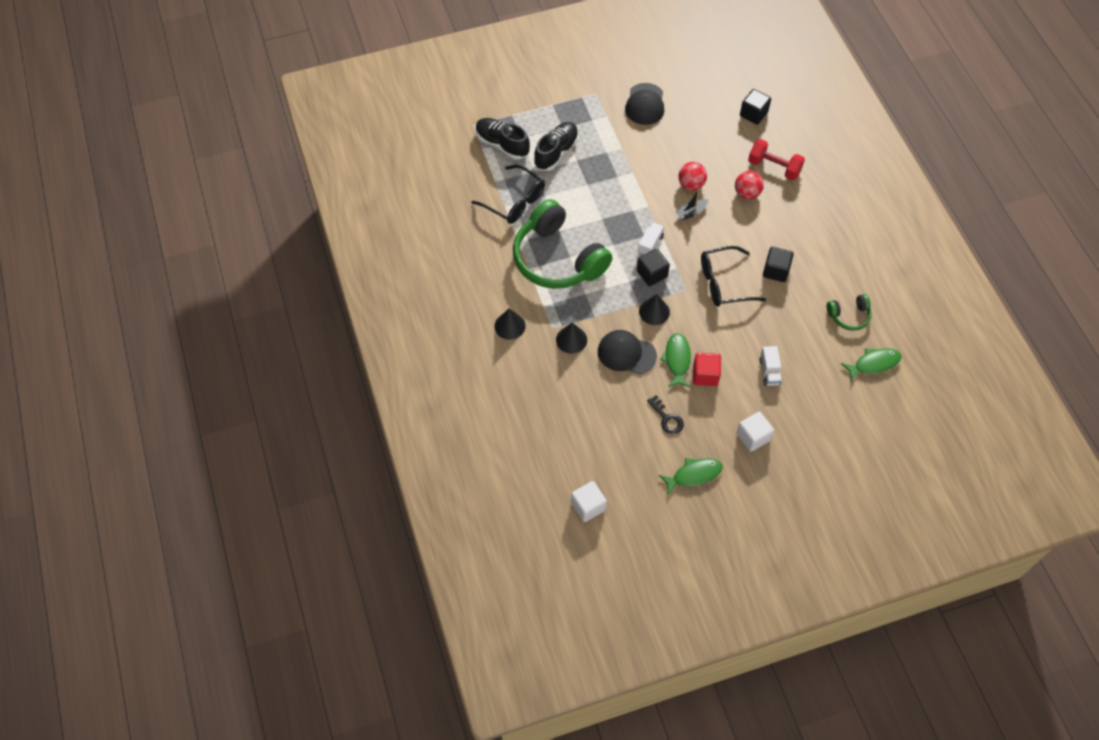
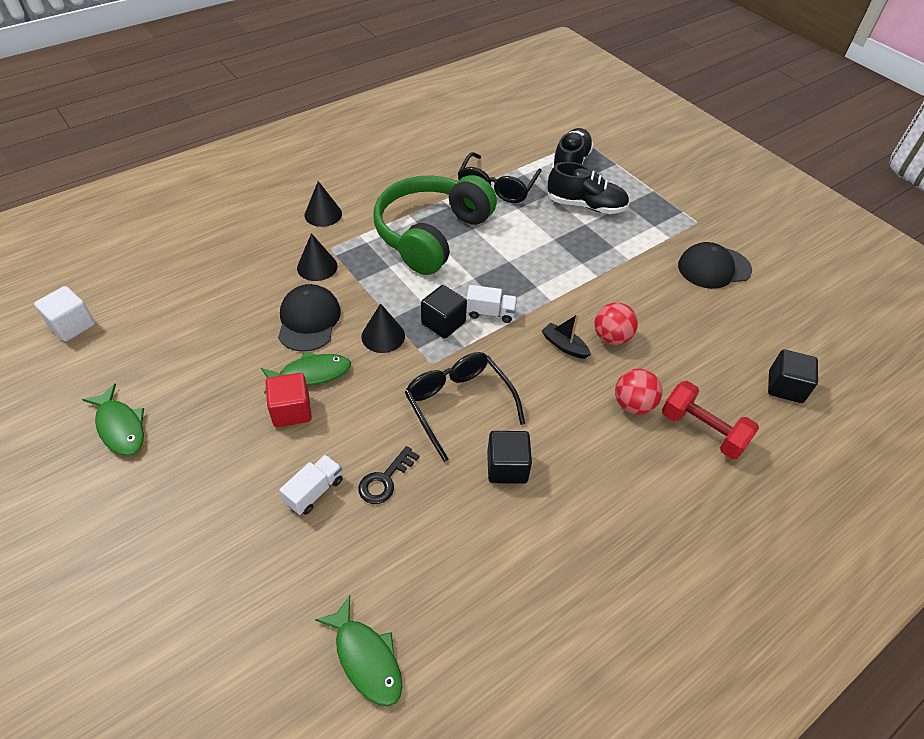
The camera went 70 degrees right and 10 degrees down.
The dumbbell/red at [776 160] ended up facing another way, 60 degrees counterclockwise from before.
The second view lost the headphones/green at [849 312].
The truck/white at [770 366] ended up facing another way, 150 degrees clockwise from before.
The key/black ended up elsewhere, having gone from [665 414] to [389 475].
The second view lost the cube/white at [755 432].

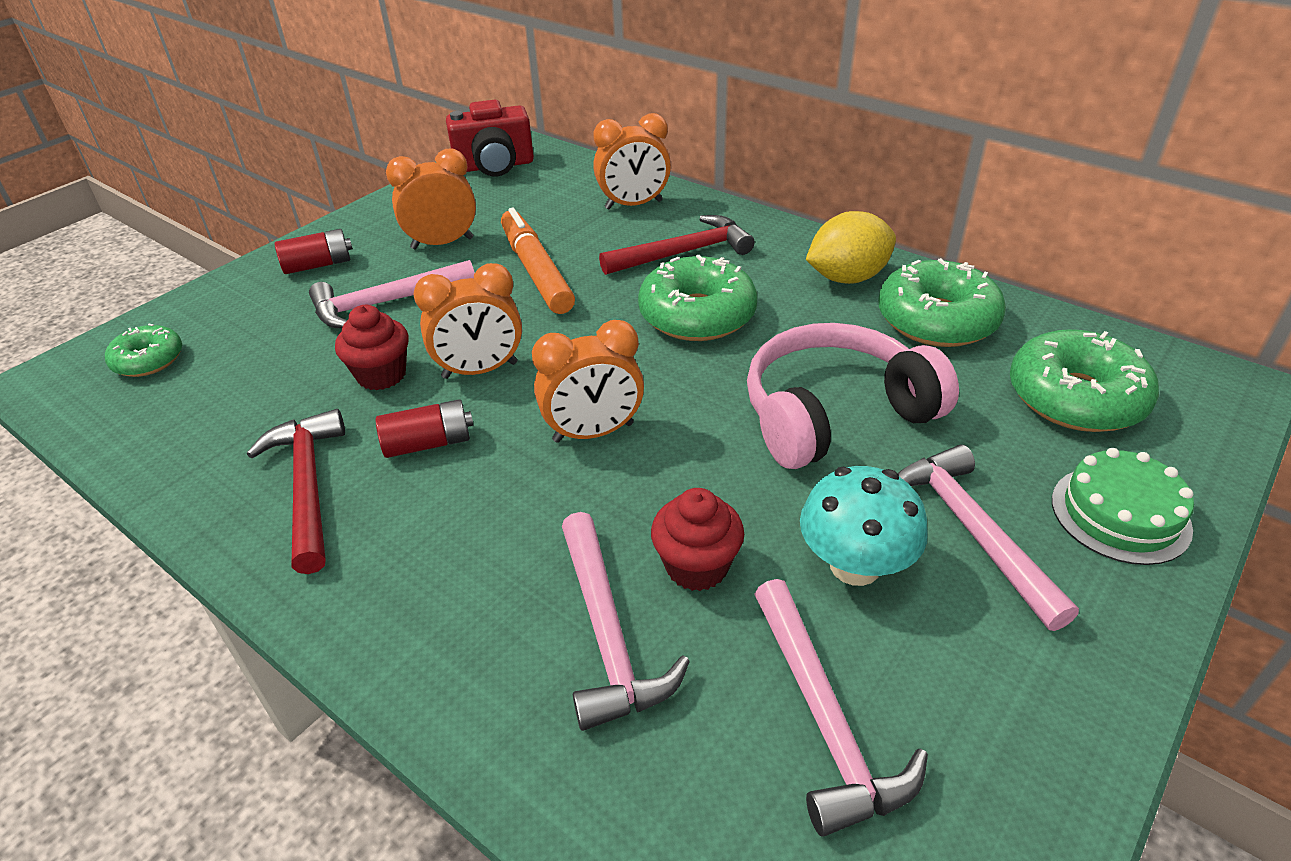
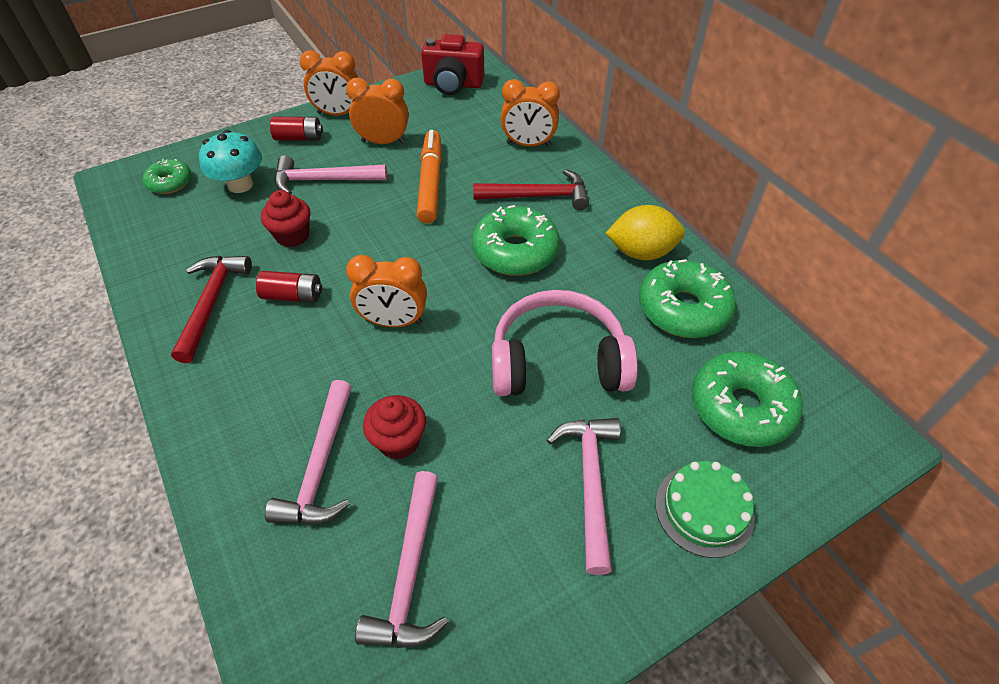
The camera went 20 degrees right and 10 degrees up.
The clock/orange ended up elsewhere, having gone from [468 321] to [329 83].
The mushroom/turquoise ended up elsewhere, having gone from [864 526] to [230 161].

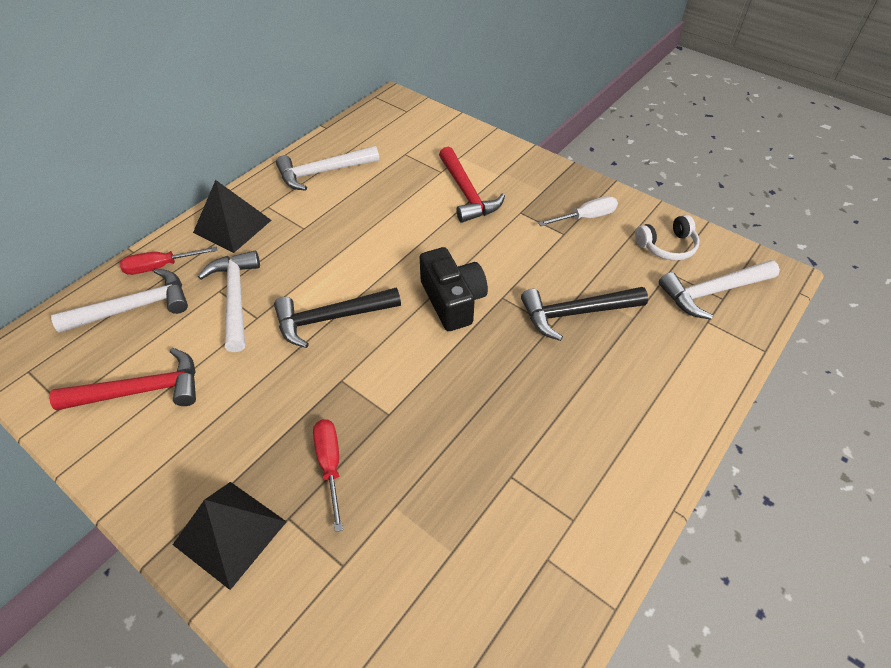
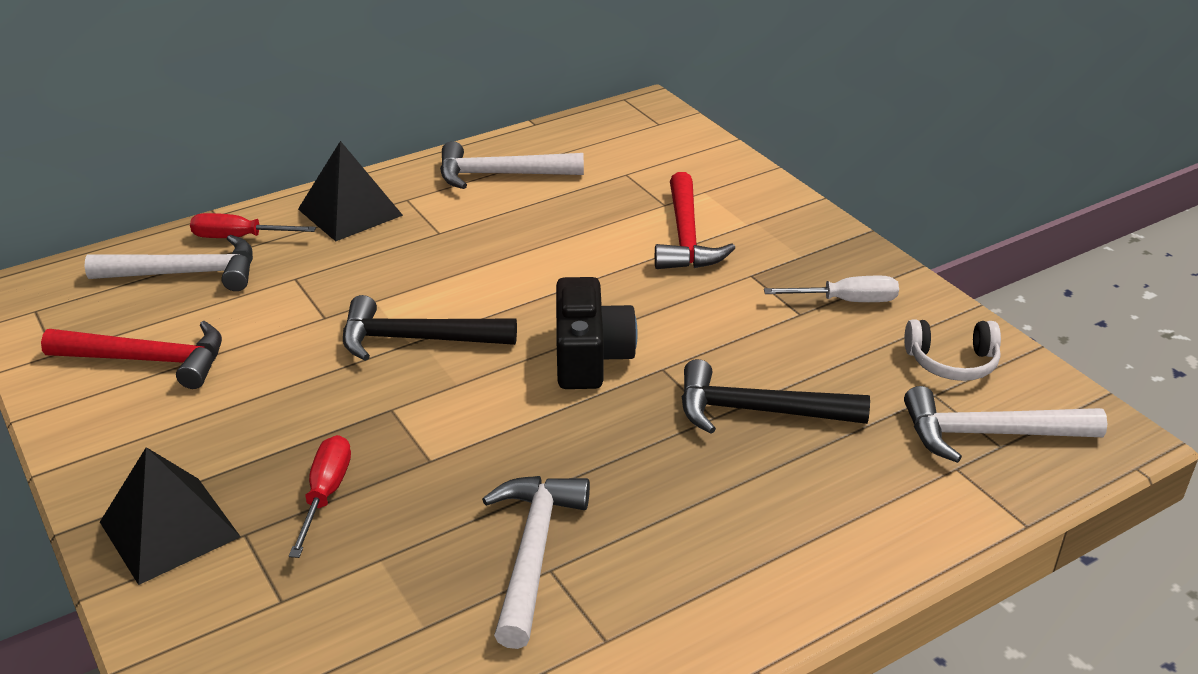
The camera went 20 degrees right and 15 degrees down.
The hammer/white ended up elsewhere, having gone from [229 301] to [536 562].

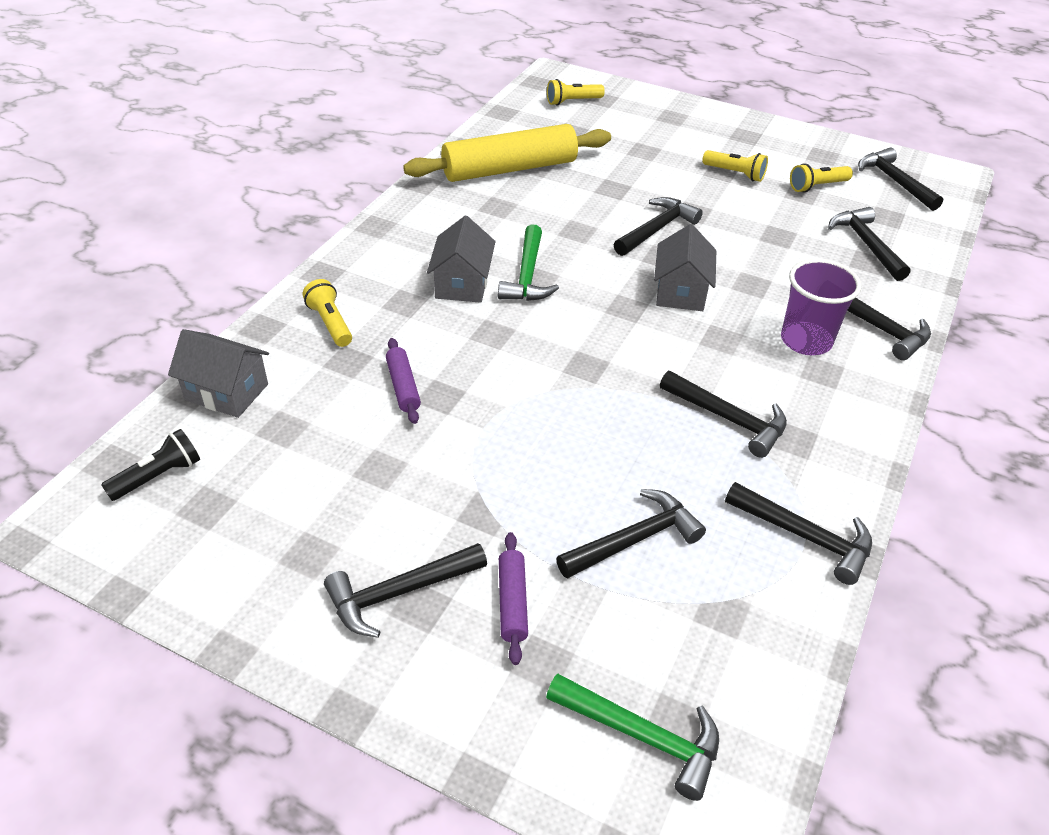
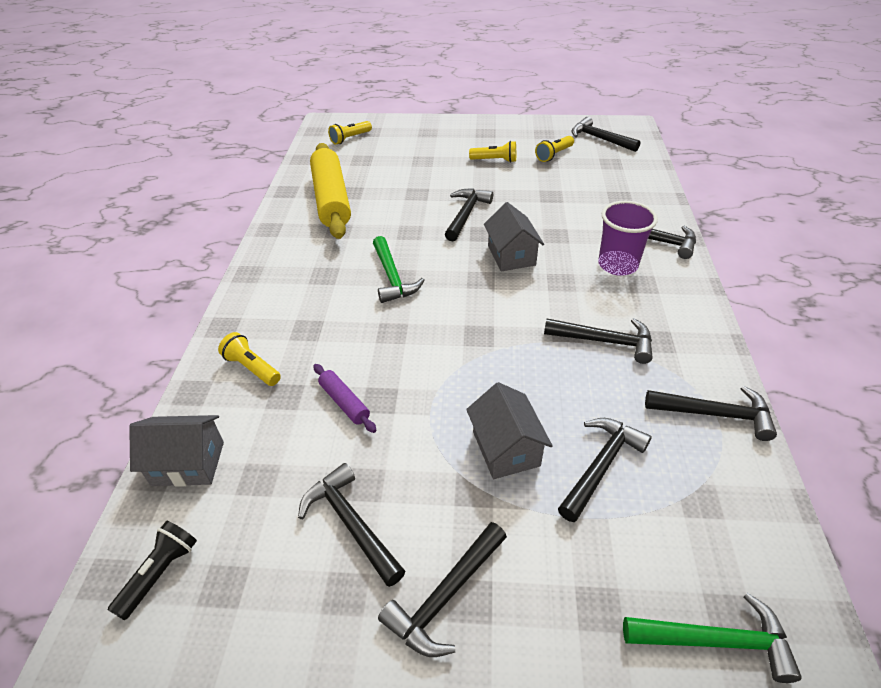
The camera went 20 degrees left and 0 degrees up.
The rolling pin/yellow at [507 153] ended up facing another way, 60 degrees counterclockwise from before.
The hammer/black ended up elsewhere, having gone from [869 244] to [351 525].
The house/grey ended up elsewhere, having gone from [461 259] to [509 430].
The second view lost the rolling pin/purple at [513 598].

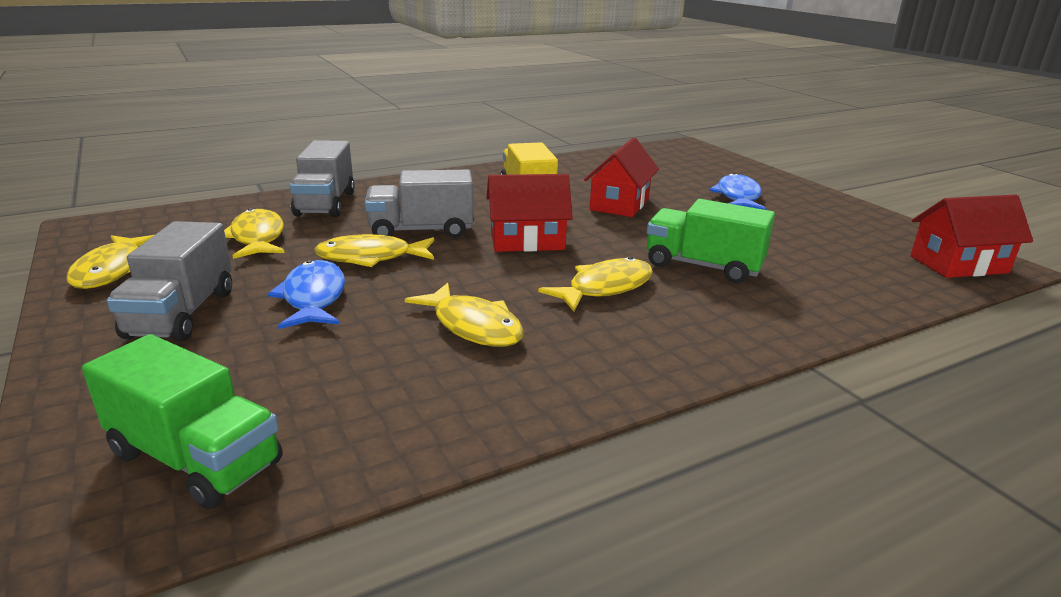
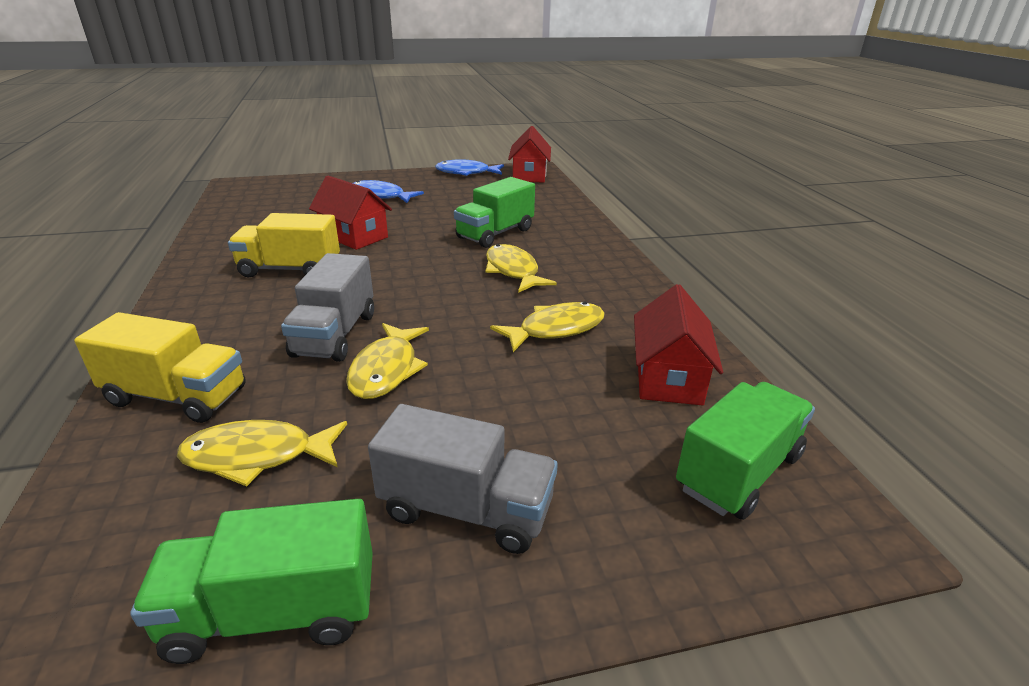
The camera went 75 degrees left and 5 degrees up.
What was the truck/grey at [322 178] turned into the truck/yellow at [160 367].
The house/red ended up elsewhere, having gone from [530 213] to [678 344].
Where the fish/yellow stood at [110 262], the truck/green came to stand at [251 581].
The fish/blue ended up elsewhere, having gone from [306 294] to [469 167].

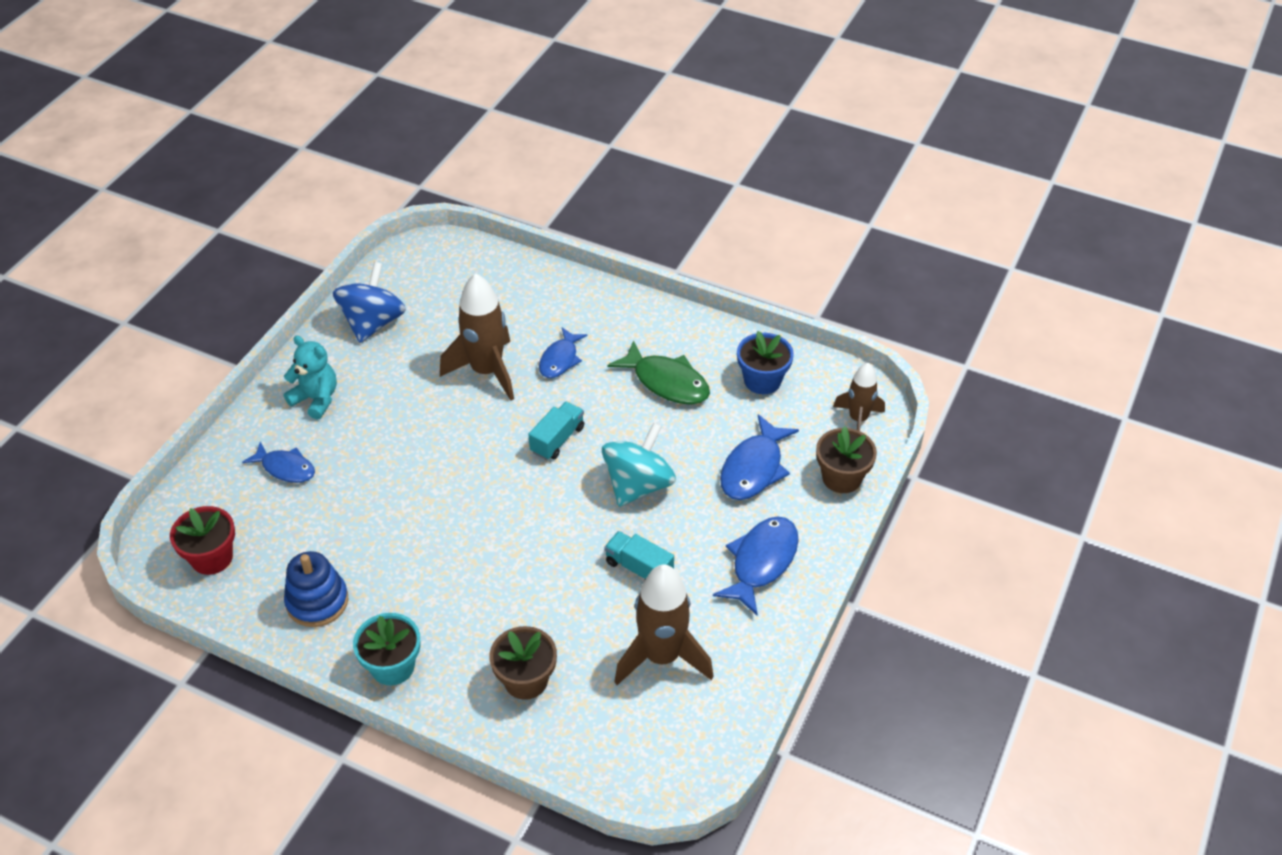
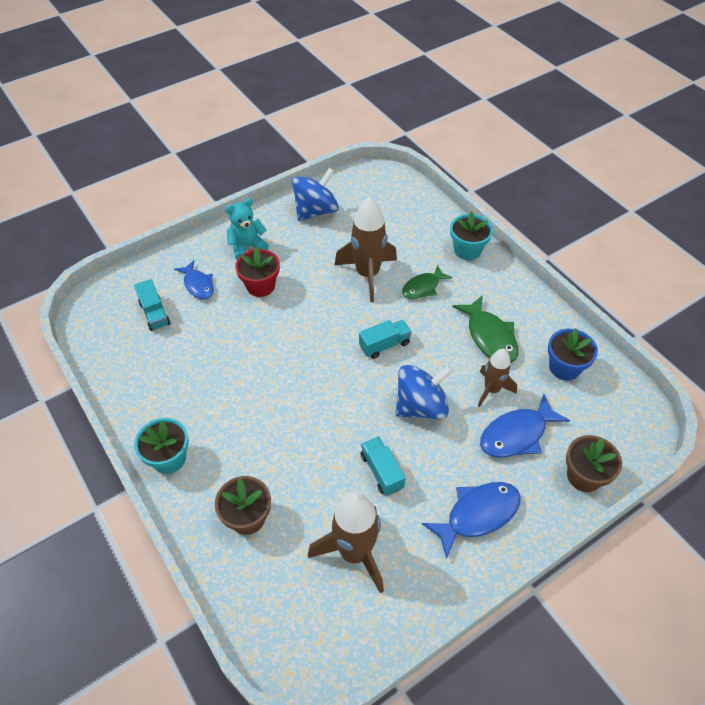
The camera went 30 degrees right and 5 degrees up.
What was the fish/blue at [563 352] turned into the fish/green at [427 282].
The teddy bear/turquoise at [310 378] ended up facing another way, 90 degrees counterclockwise from before.
The rocket/brown ended up elsewhere, having gone from [859 396] to [497 378].
What was the spinning top/turquoise at [639 465] turned into the spinning top/blue at [424 392].
The flower pot/red ended up elsewhere, having gone from [202 540] to [257 272].
The second view lost the stacking toy/blue at [316 589].
The second view gained the flower pot/turquoise at [471 235].
The second view gained the truck/turquoise at [152 305].

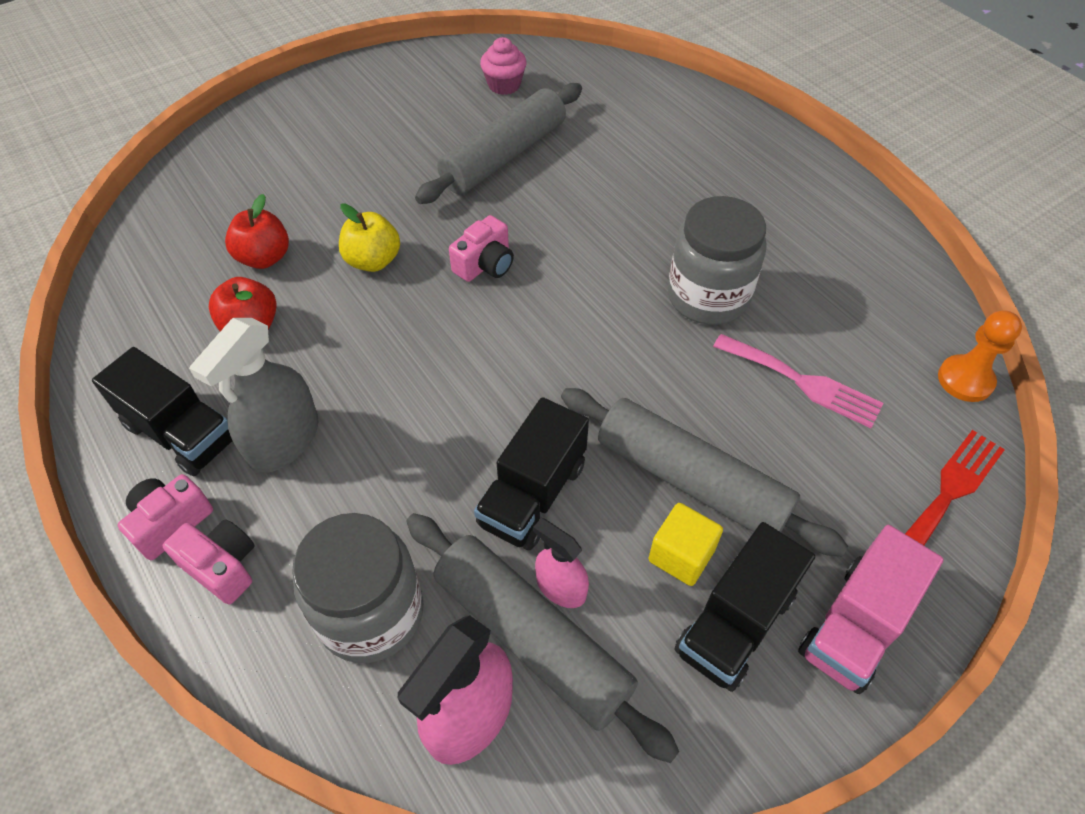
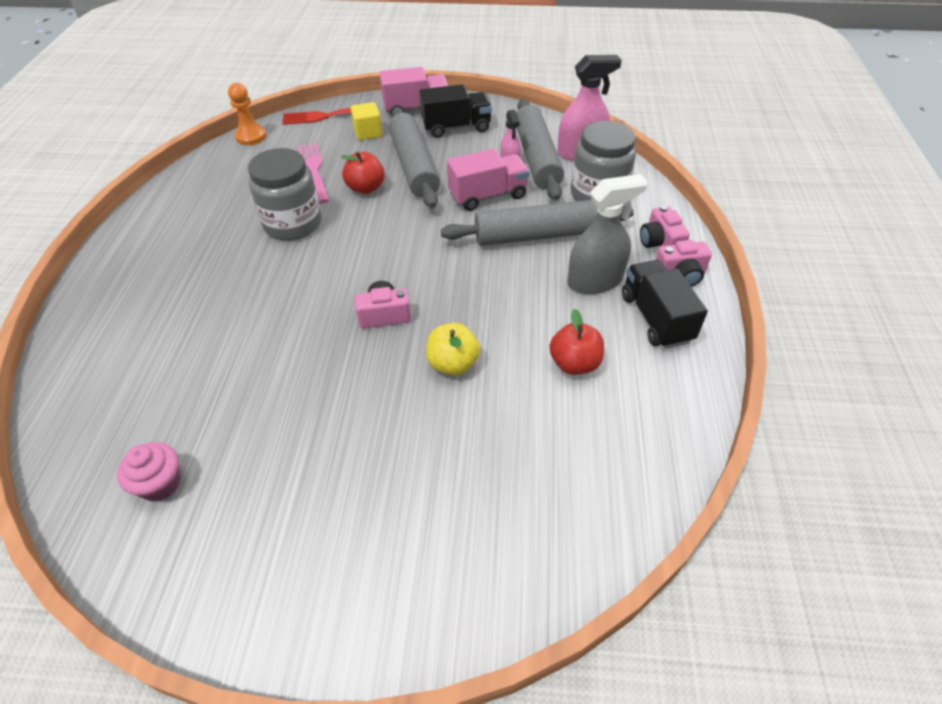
The camera went 140 degrees left and 5 degrees down.
The rolling pin/grey ended up elsewhere, having gone from [498 143] to [537 223].
The apple/red ended up elsewhere, having gone from [257 231] to [363 173].
What was the truck/black at [531 473] turned into the truck/pink at [488 180].
The cube/yellow ended up elsewhere, having gone from [685 544] to [366 121].

